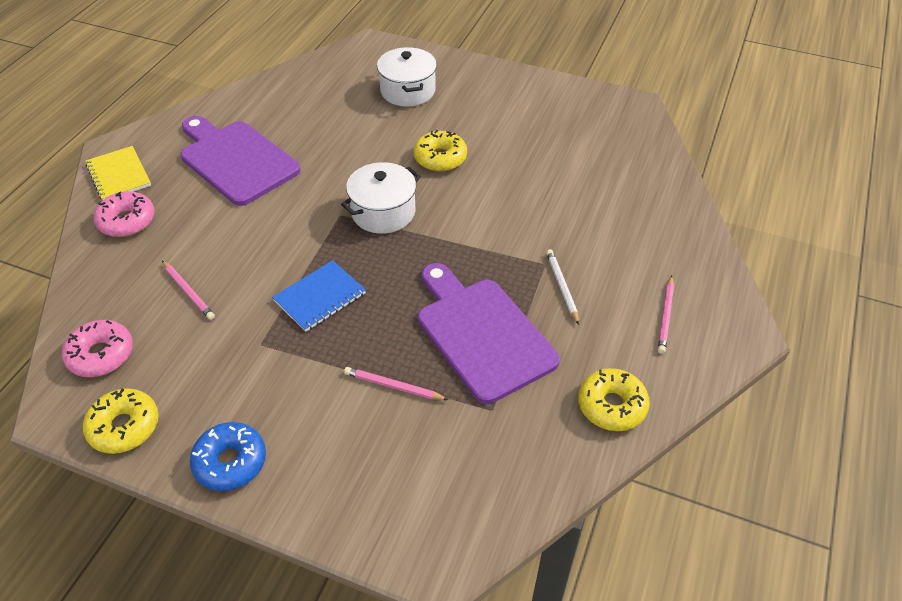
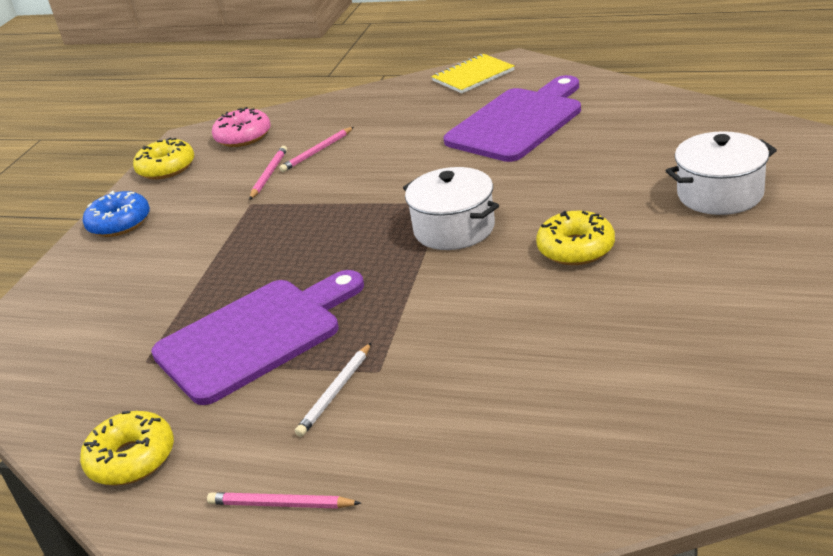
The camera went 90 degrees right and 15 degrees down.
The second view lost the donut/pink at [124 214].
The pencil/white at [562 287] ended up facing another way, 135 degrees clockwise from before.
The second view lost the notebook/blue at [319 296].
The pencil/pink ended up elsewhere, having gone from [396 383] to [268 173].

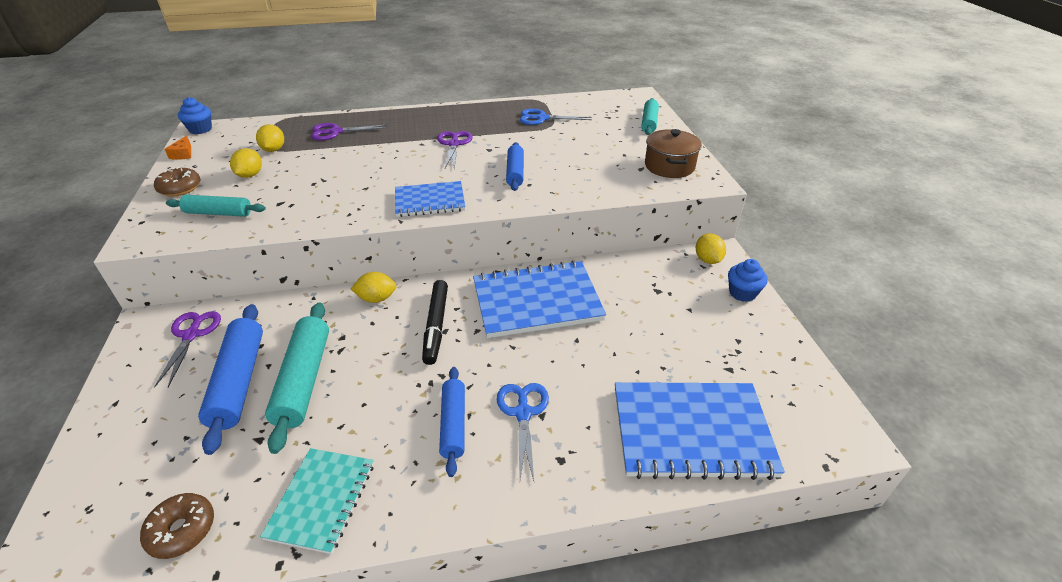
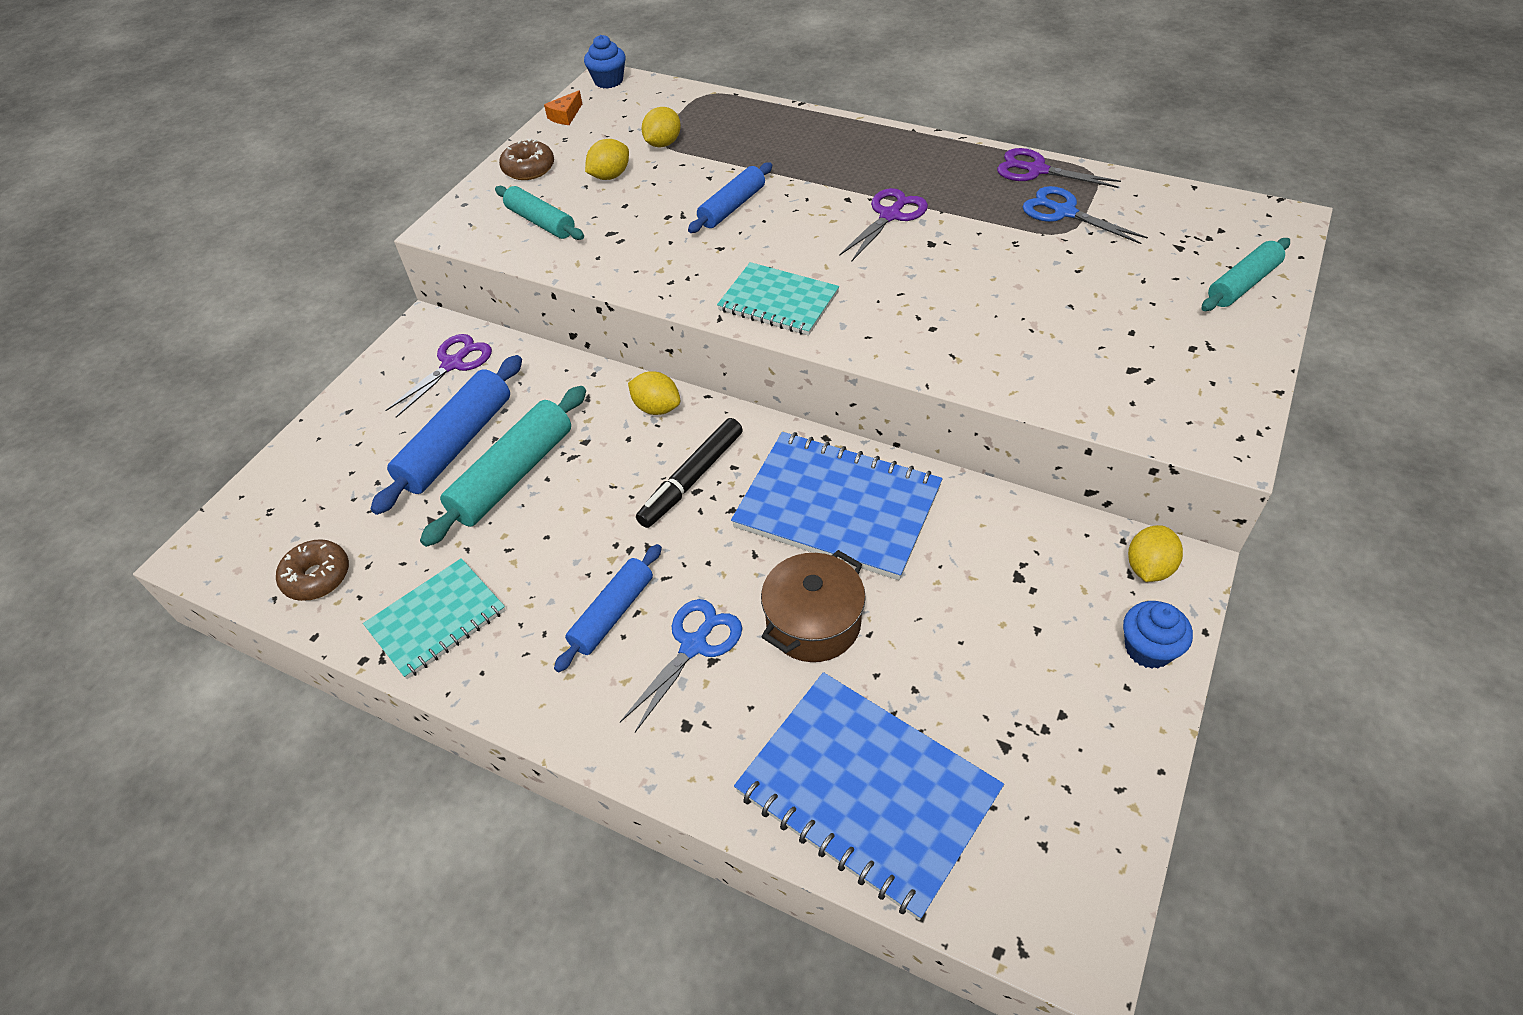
The camera went 40 degrees right and 10 degrees up.
The scissors/purple ended up elsewhere, having gone from [349 132] to [1059 168].
The pot/brown ended up elsewhere, having gone from [673 153] to [813 606].
The rolling pin/blue ended up elsewhere, having gone from [515 166] to [730 197].
What was the notebook/blue at [430 199] turned into the notebook/turquoise at [778 299].

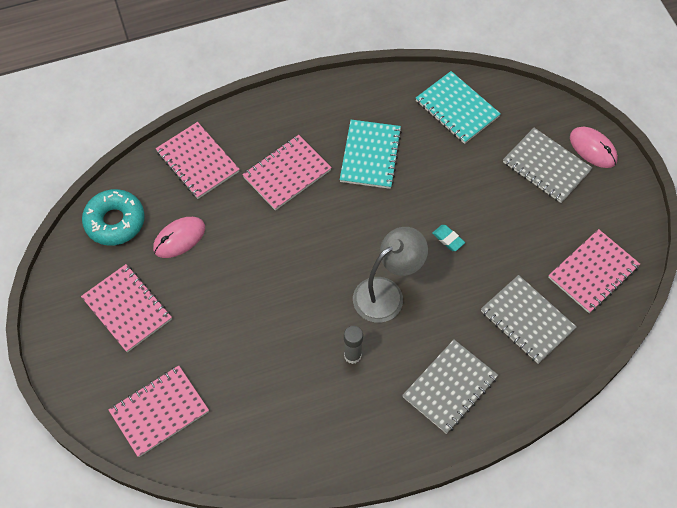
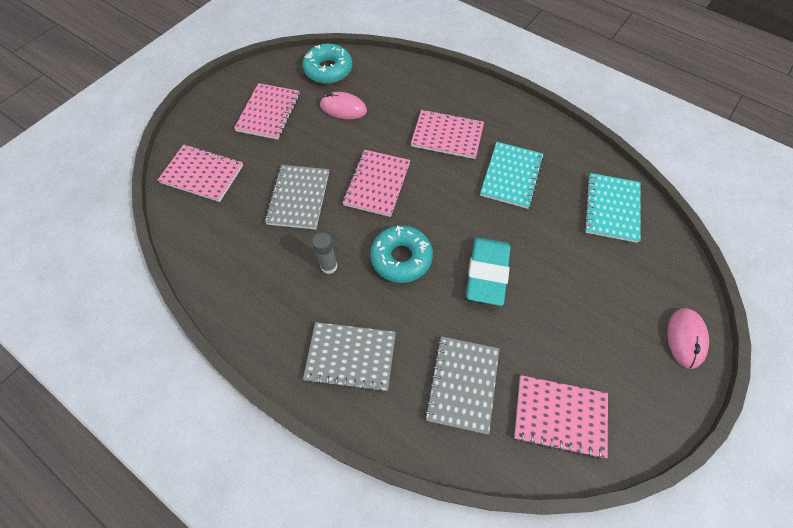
The camera went 55 degrees right and 0 degrees up.
The notebook/turquoise at [371 154] ended up facing another way, 45 degrees counterclockwise from before.
The notebook/pink ended up elsewhere, having gone from [198 160] to [376 183].
The notebook/grey ended up elsewhere, having gone from [547 165] to [297 197].
The size of the eraser/turquoise at [448 238] changed by a factor of 2.35.
Where the lamp/grey stood at [390 275], the donut/turquoise came to stand at [401 254].

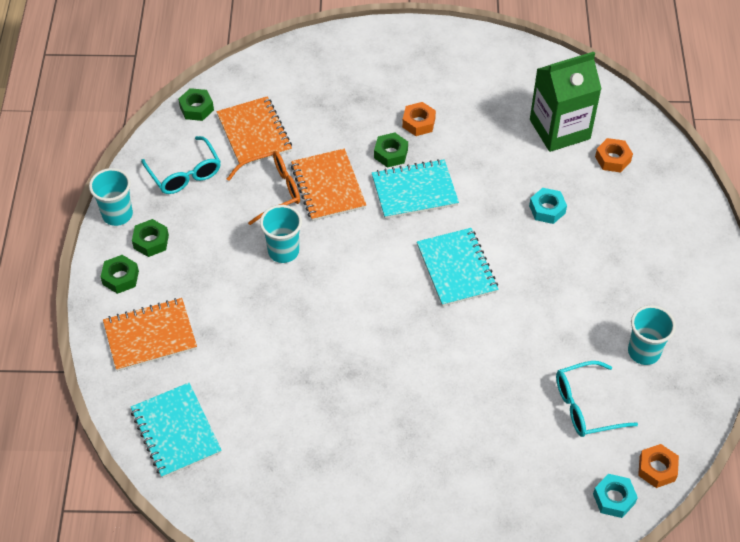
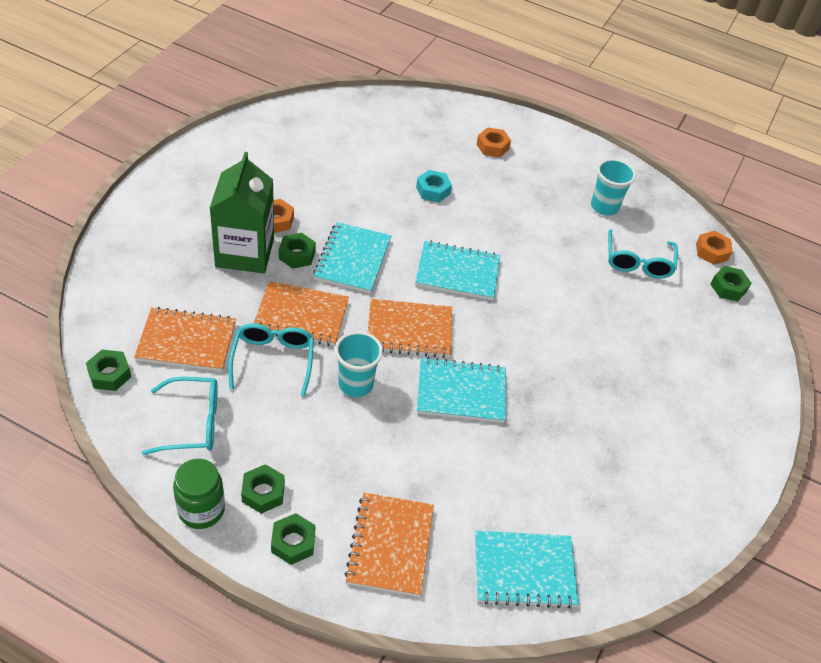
The camera went 70 degrees left and 5 degrees down.
The carton/green ended up elsewhere, having gone from [566 102] to [242 213].
The nut/orange ended up elsewhere, having gone from [614 155] to [493 142].
What was the glasses/orange at [263 188] turned into the glasses/turquoise at [271 359].
Where the cup/turquoise stood at [111 197], the jar/green came to stand at [199 494].
What was the nut/turquoise at [615 496] turned into the nut/green at [731 283].
The second view gained the notebook/orange at [410 328].
The second view gained the notebook/turquoise at [461 390].

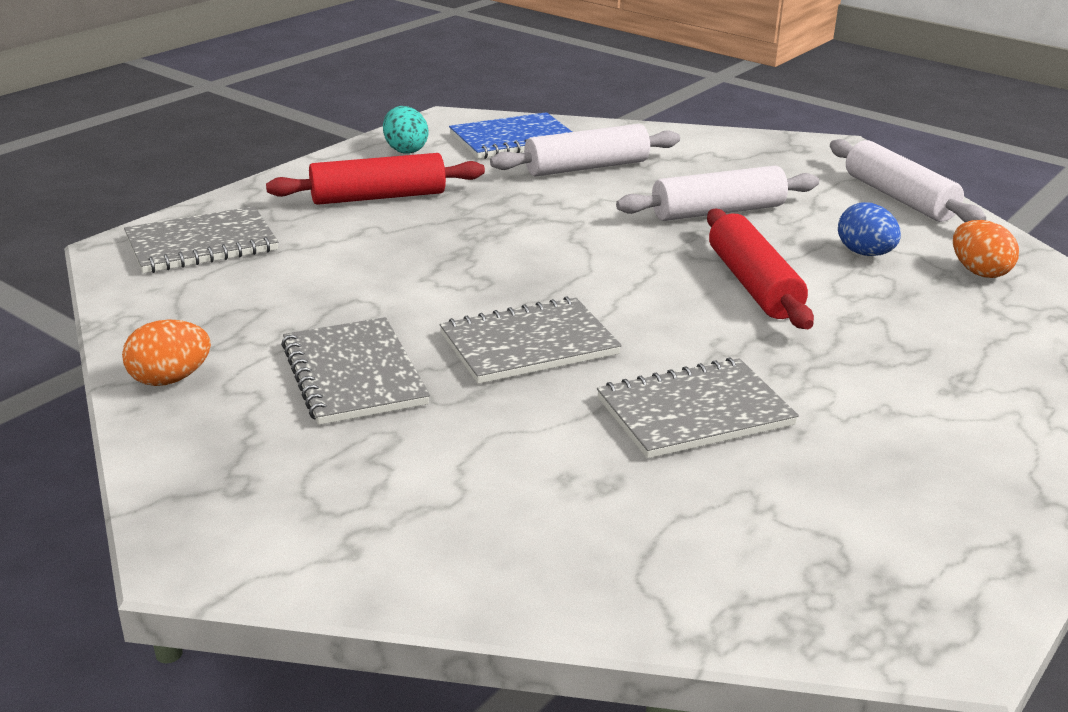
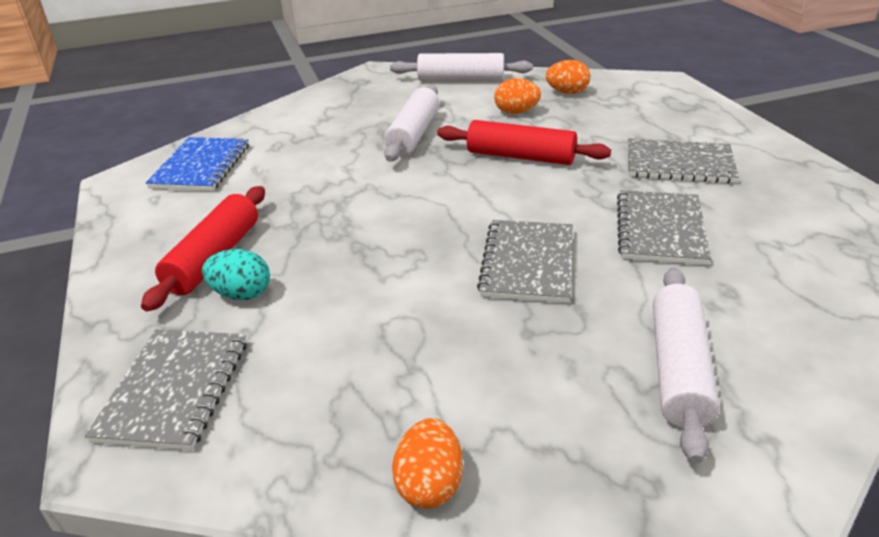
The camera went 55 degrees left and 5 degrees up.
The egg/turquoise ended up elsewhere, having gone from [405 130] to [236 274].
The rolling pin/white ended up elsewhere, having gone from [585 150] to [686 366].
What was the egg/blue at [869 229] turned into the egg/orange at [517 96].
The notebook/grey ended up elsewhere, having gone from [355 371] to [683 160].

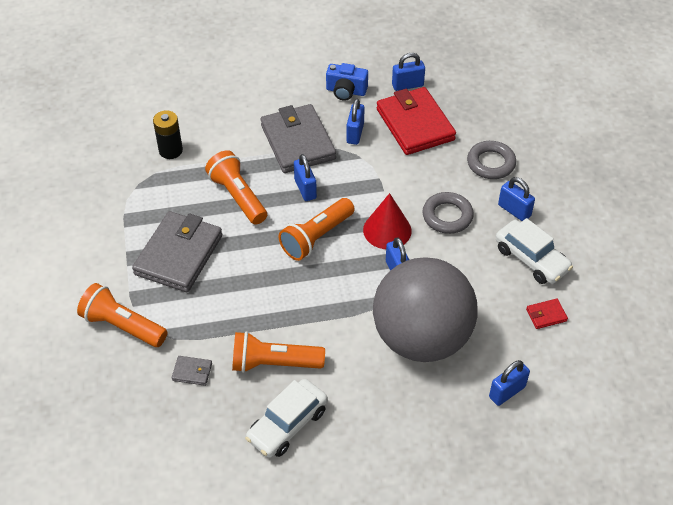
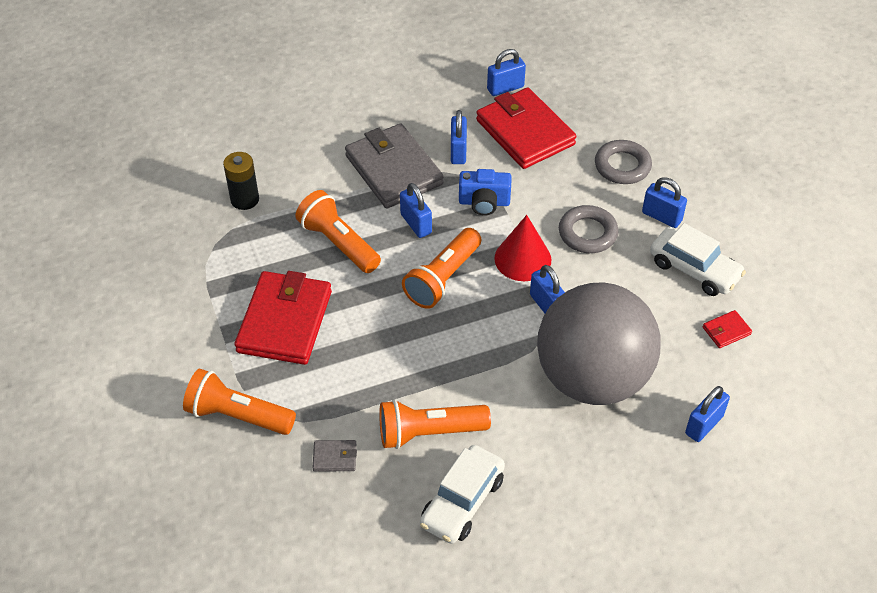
The camera went 10 degrees left and 0 degrees up.
The camera/blue ended up elsewhere, having gone from [347 82] to [485 192].
What was the wallet/grey at [177 251] turned into the wallet/red at [283 318].

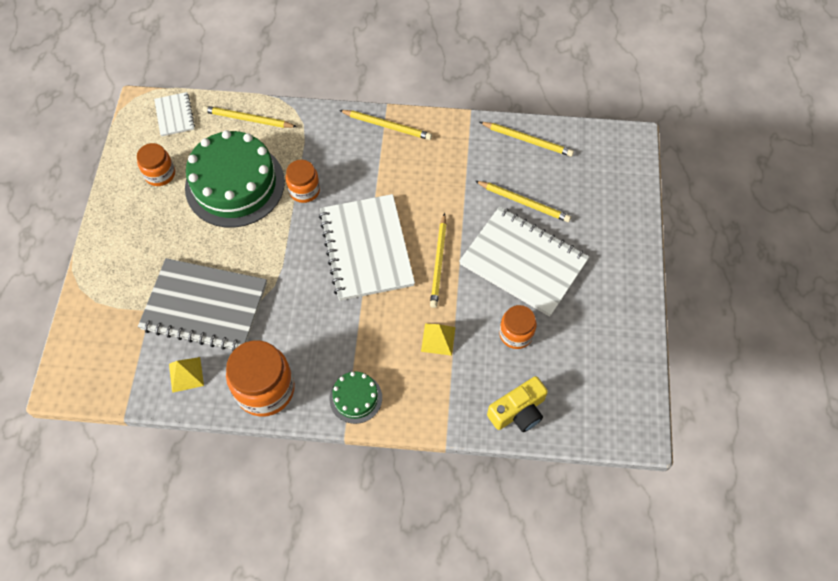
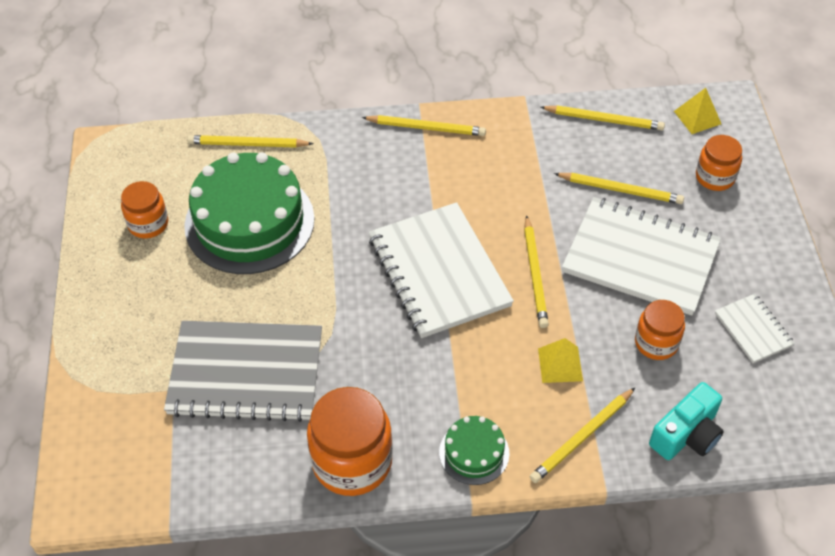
The camera went 10 degrees left and 10 degrees down.
The notebook/white ended up elsewhere, having gone from [174 114] to [755 328].
The jar/orange ended up elsewhere, having gone from [302 181] to [719 163].
The pyramid/yellow ended up elsewhere, having gone from [186 375] to [697 111].
What was the camera/yellow at [517 404] turned into the camera/turquoise at [686 421].
The second view gained the pencil/yellow at [582 435].

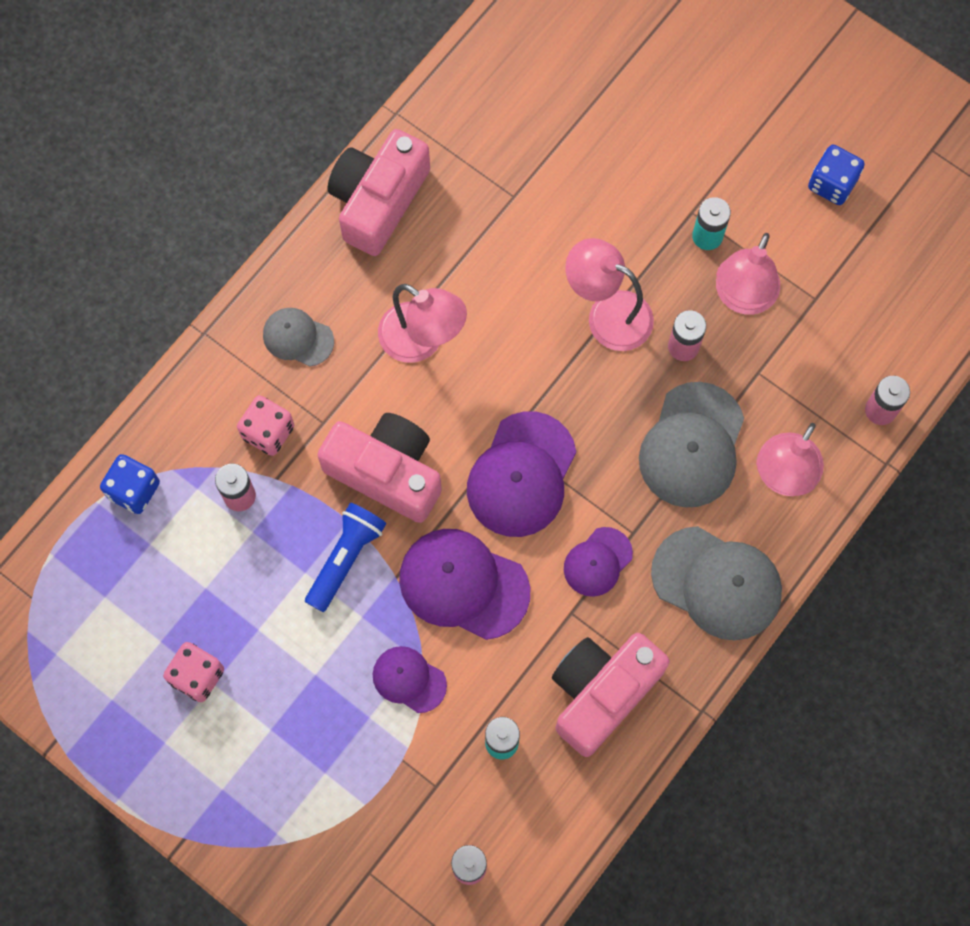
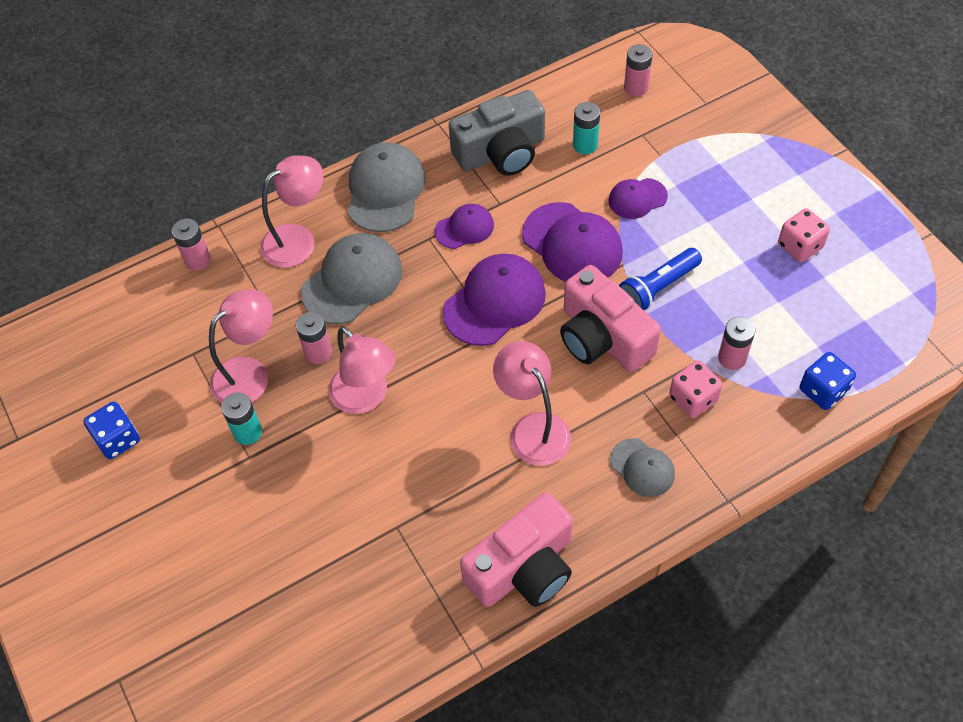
The camera went 155 degrees left and 15 degrees down.
The cap/grey at [716 583] ended up facing another way, 45 degrees clockwise from before.
What was the camera/pink at [611 695] turned into the camera/grey at [497 133].
The cap/purple at [410 679] ended up facing another way, 105 degrees clockwise from before.

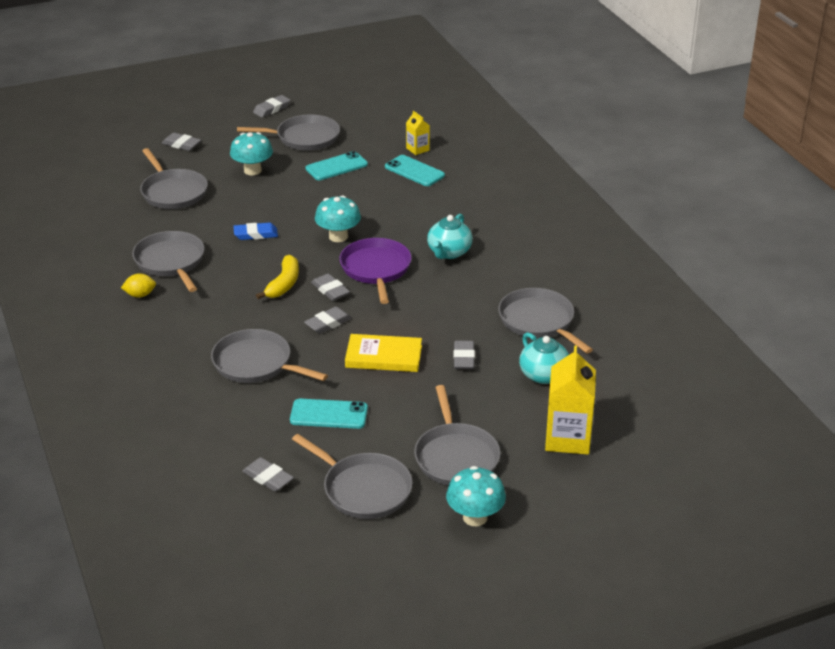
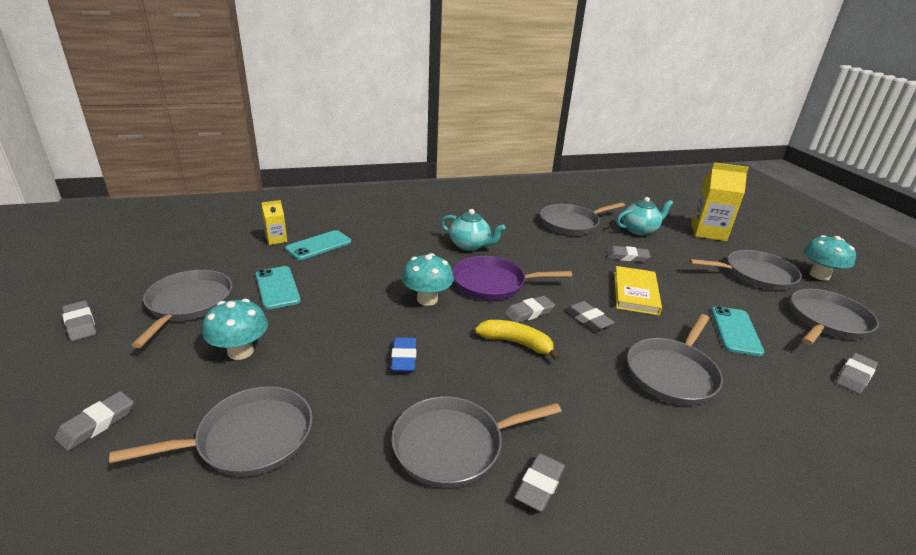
The camera went 85 degrees left and 5 degrees down.
Where the lemon/yellow stood at [138 285], the eraser/grey came to stand at [539 482].

